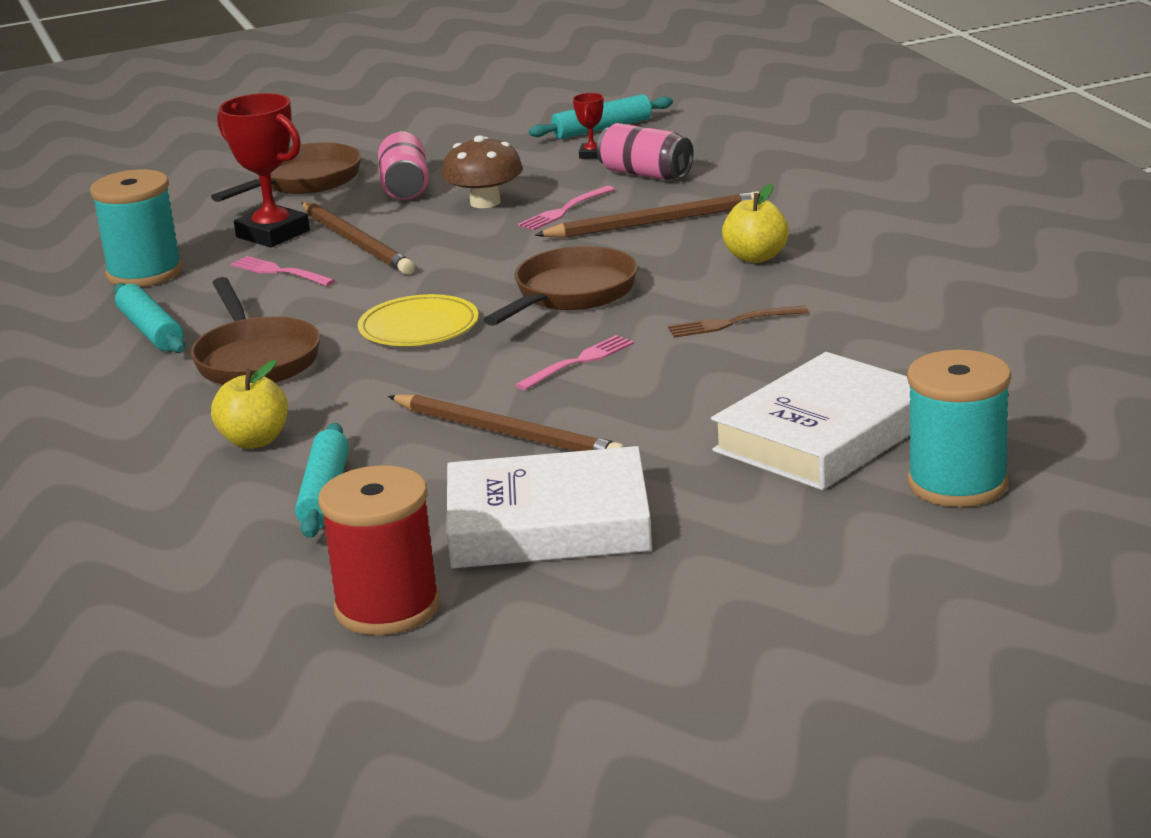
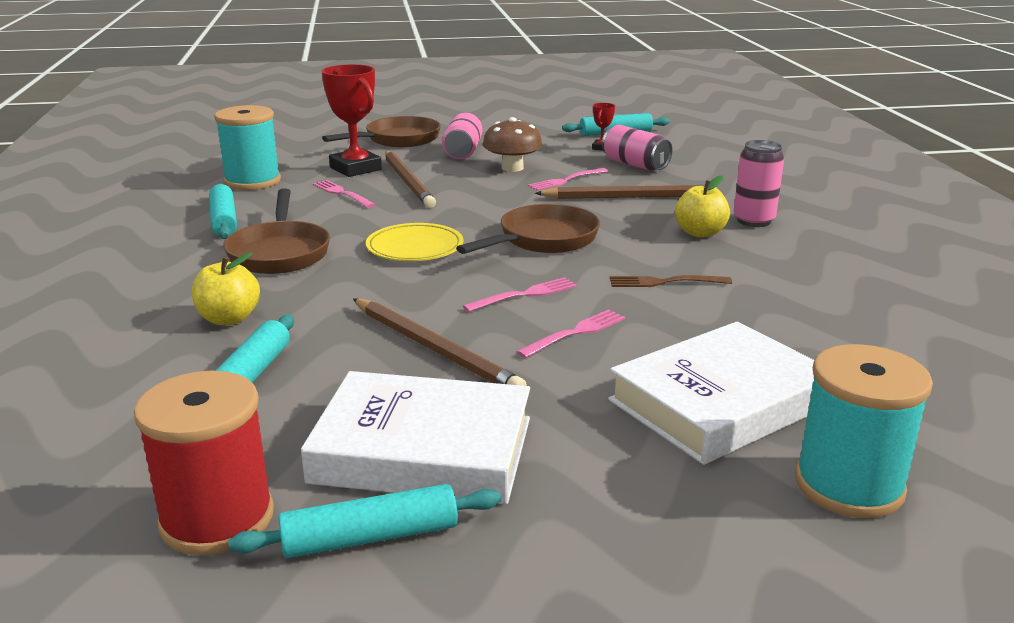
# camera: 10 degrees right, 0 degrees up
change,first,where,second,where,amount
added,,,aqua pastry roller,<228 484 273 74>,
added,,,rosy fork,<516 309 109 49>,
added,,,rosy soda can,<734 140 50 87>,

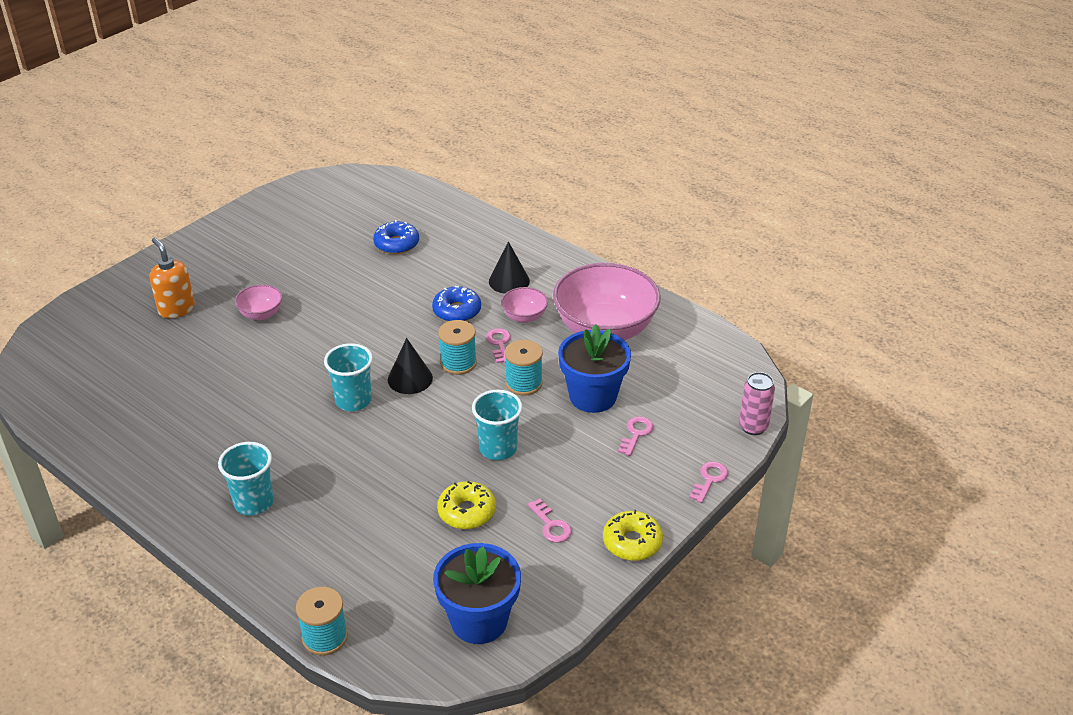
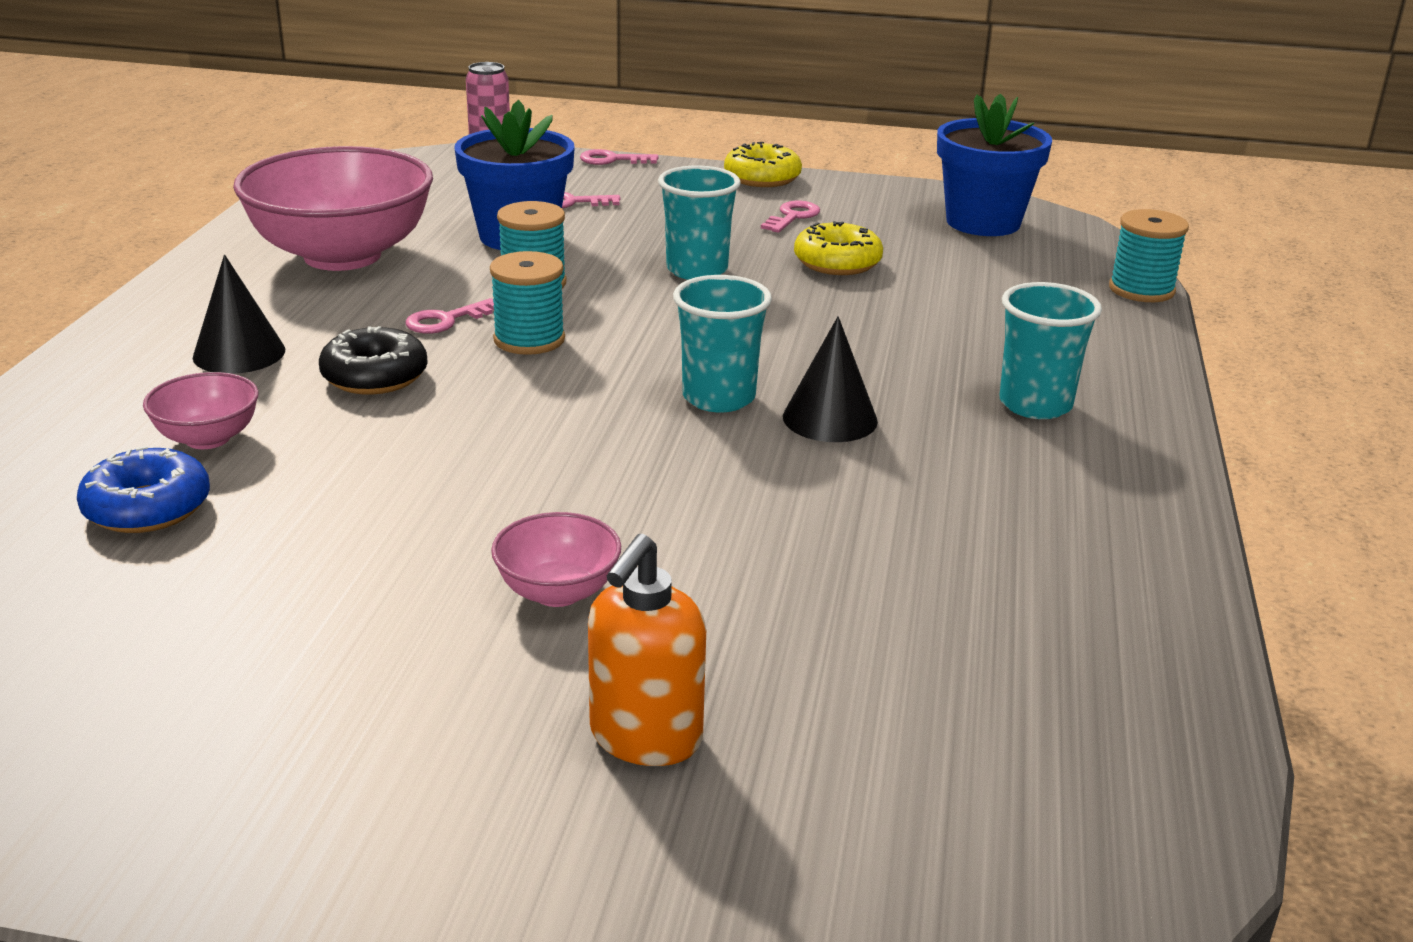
# camera: 120 degrees left, 10 degrees down
change,first,where,second,where,amount
moved,rosy deep dish,<501 287 47 36>,,<143 372 116 77>,
recoloured,cobalt donut,<432 286 49 36>,ebony donut,<319 326 109 69>,
moved,ebony cone shape,<388 338 45 56>,,<783 316 95 126>,

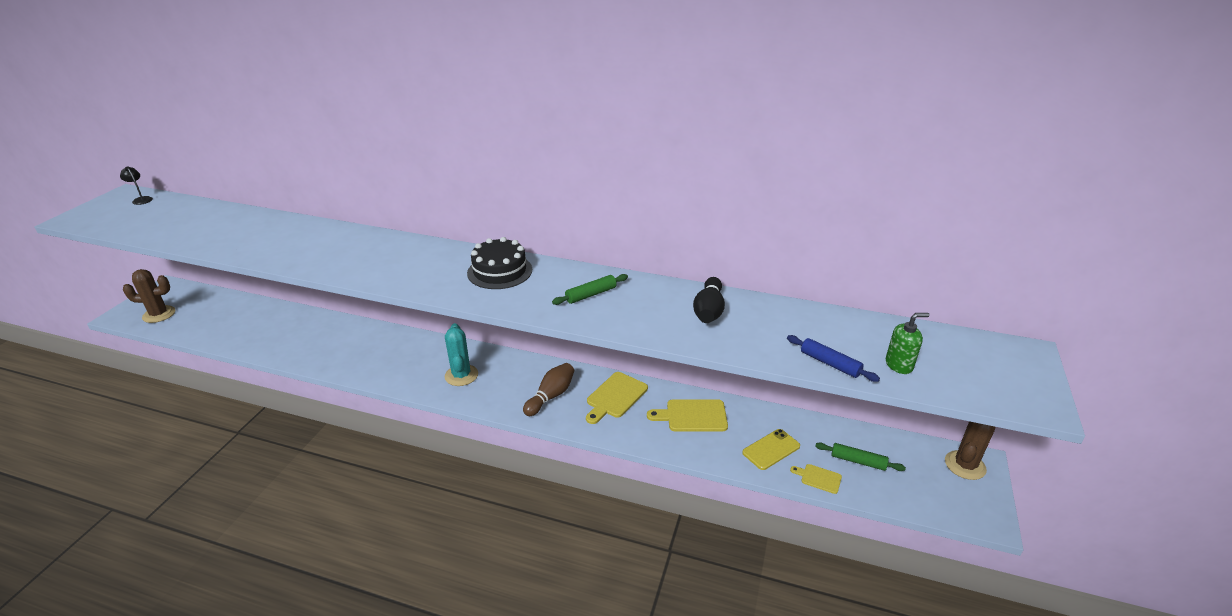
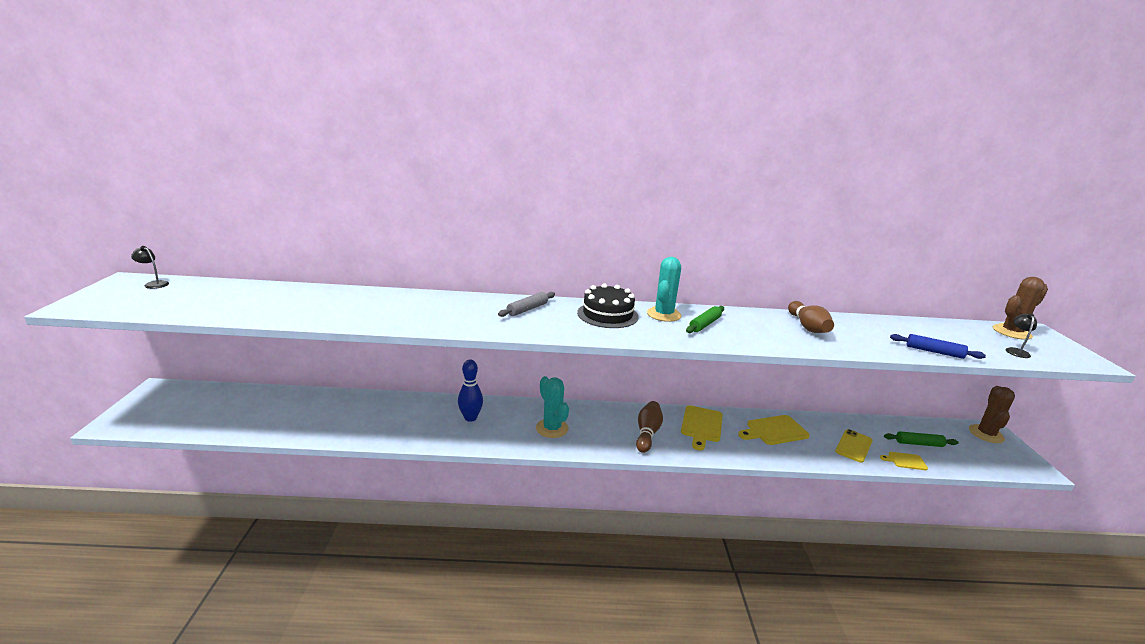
# camera: 20 degrees left, 10 degrees down
change,first,where,second,where,amount
added,,,cobalt skittle,<458 360 25 62>,
added,,,ash-grey pastry roller,<498 292 57 25>,
added,,,aqua cactus,<647 257 35 65>,
recoloured,ebony skittle,<693 277 32 46>,brown skittle,<788 301 46 32>,
moved,brown cactus,<123 269 52 54>,,<993 277 55 63>,
added,,,ebony lamp,<1006 313 31 45>,
removed,leaf-green pump bottle,<886 313 43 61>,,,

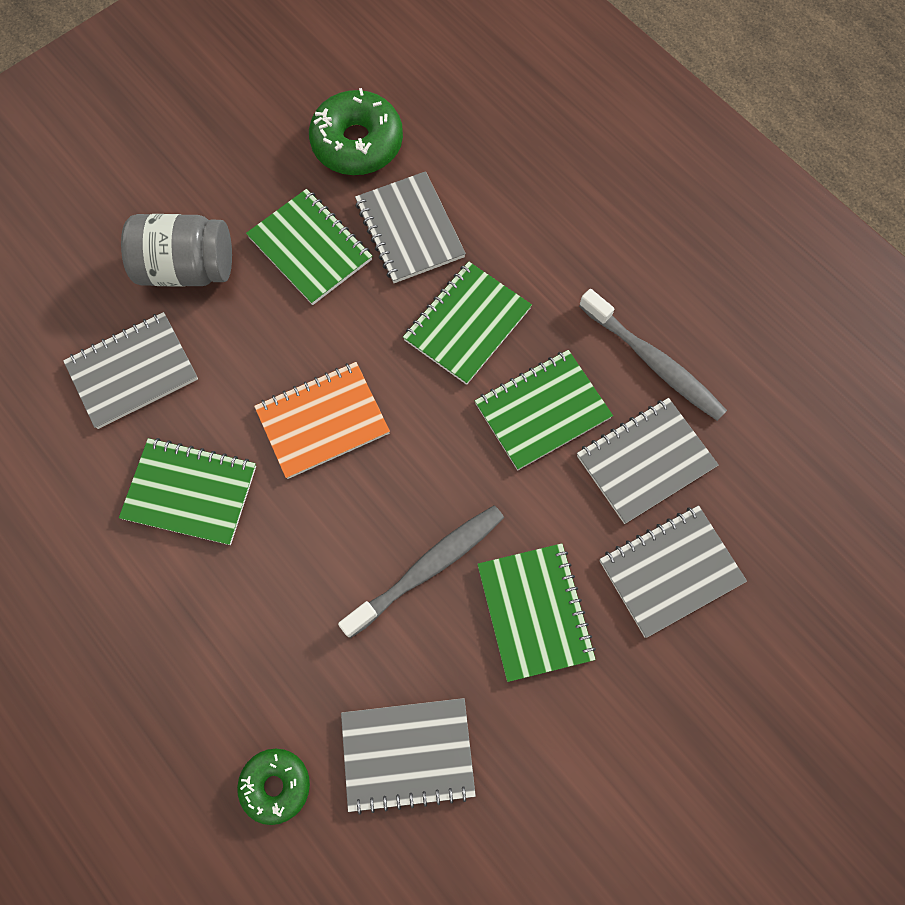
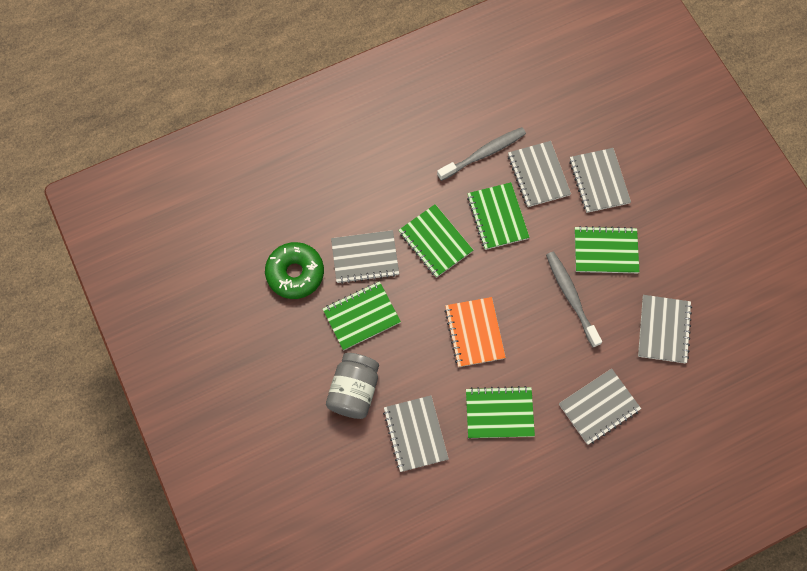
# camera: 75 degrees left, 0 degrees up
change,first,where,second,where,amount
turned,leaf-green notepad,<119 438 137 107>,,<466 386 69 52>,60 degrees clockwise
added,,,ash-grey notepad,<559 368 82 77>,
removed,leaf-green donut,<237 749 73 76>,,,

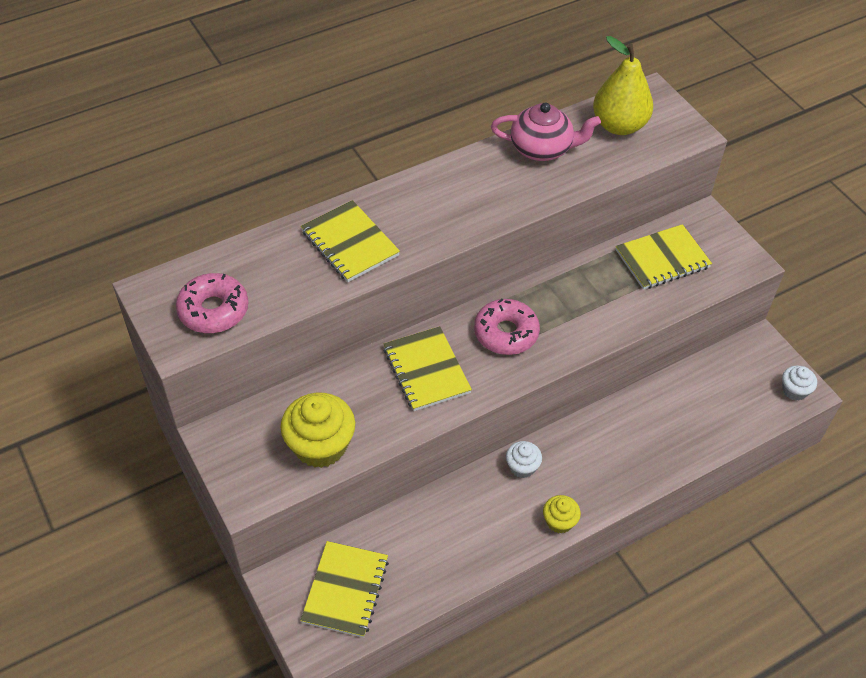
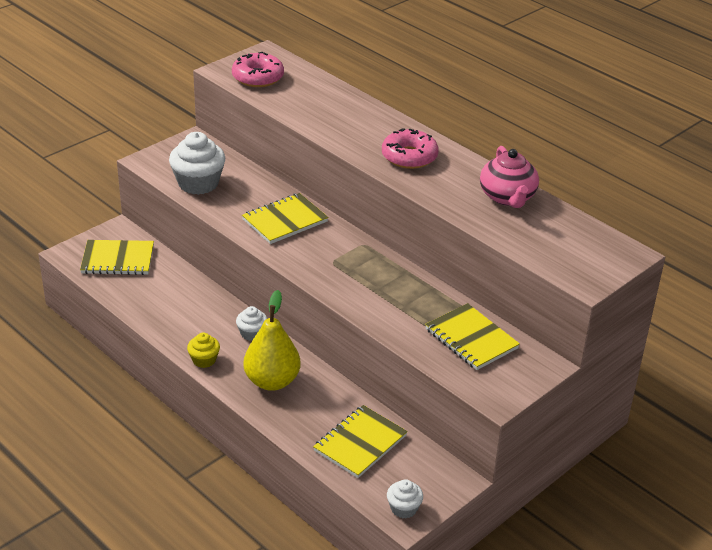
# camera: 75 degrees right, 15 degrees down
change,first,where,second,where,amount
recoloured,bright yellow cupcake,<280 393 75 75>,white cupcake,<169 132 56 63>,
moved,bright yellow toy pear,<593 36 60 99>,,<243 290 57 101>,
moved,bright yellow notepad,<301 200 99 82>,,<313 405 95 73>,
moved,rosy donut,<474 299 66 56>,,<382 128 57 41>,

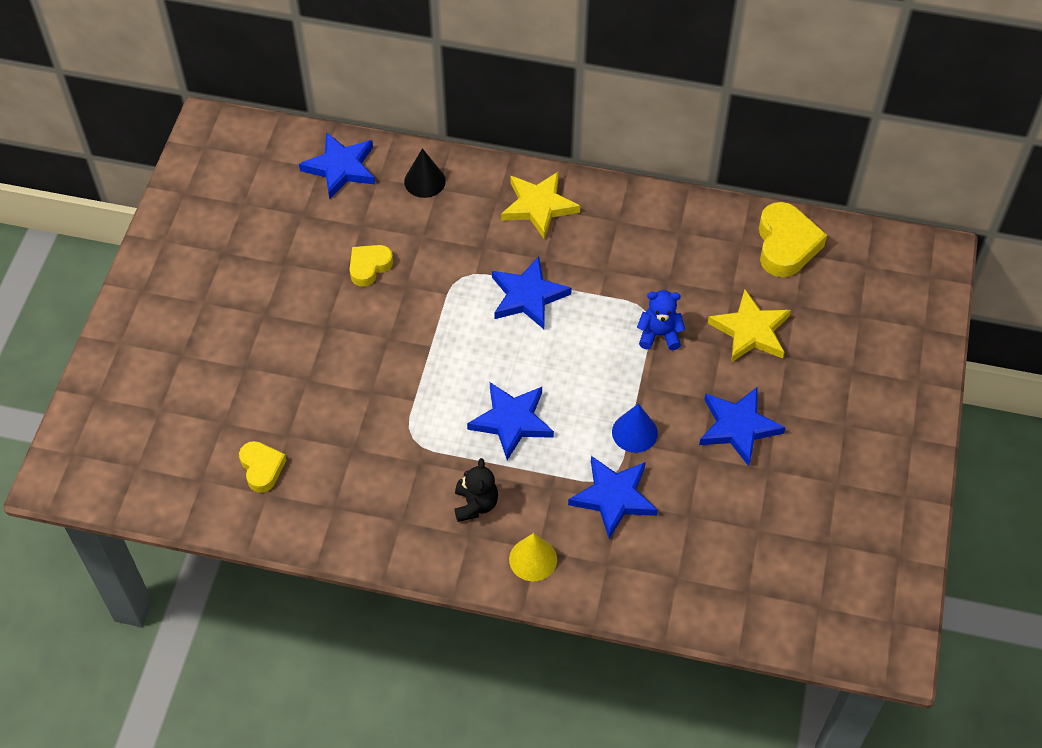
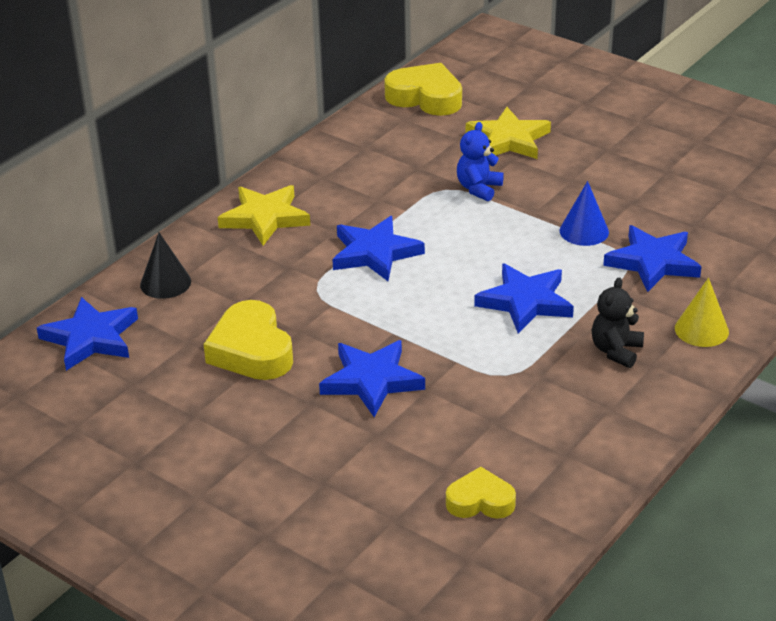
# camera: 65 degrees left, 20 degrees down
change,first,where,second,where,amount
resized,bright yellow heart shape,<349 245 44 42>,,<204 300 89 80>,x1.63
moved,cobalt star,<699 387 87 79>,,<319 340 106 77>,
turned,ebony stuffed bear,<455 458 43 64>,,<592 277 52 91>,90 degrees counterclockwise

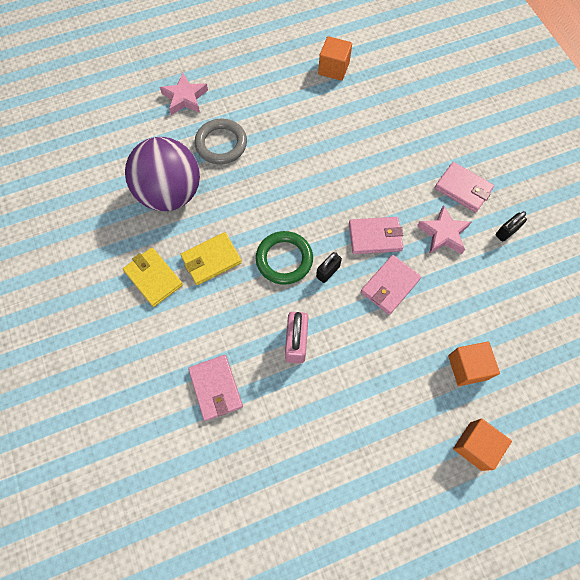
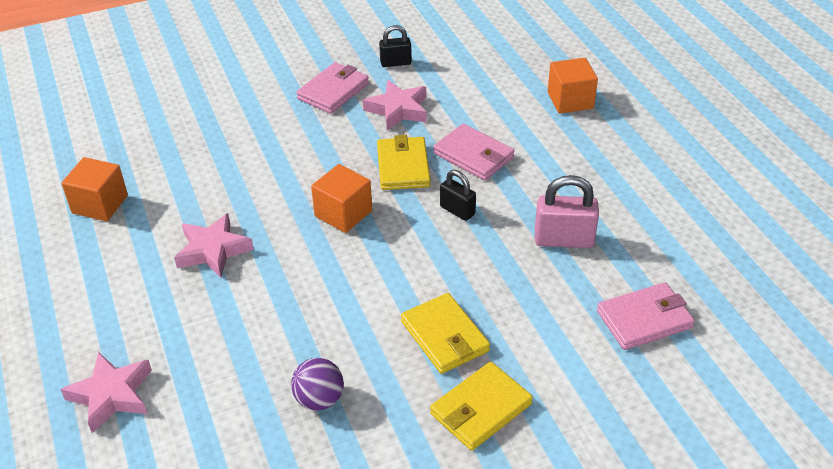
# camera: 90 degrees left, 25 degrees down
change,first,where,second,where,amount
added,,,rosy star,<174 213 80 65>,
resized,royal purple play ball,<125 137 75 74>,,<291 358 53 53>,x0.43
moved,bright orange cube,<453 419 59 52>,,<311 164 61 69>,
recoloured,rosy wallet,<349 217 54 37>,bright yellow wallet,<377 135 54 55>,
turned,ebony small lock,<496 211 31 31>,,<379 25 33 42>,60 degrees counterclockwise
removed,ash-grey torus,<194 118 53 46>,,,
removed,leaf-green torus,<256 231 57 54>,,,

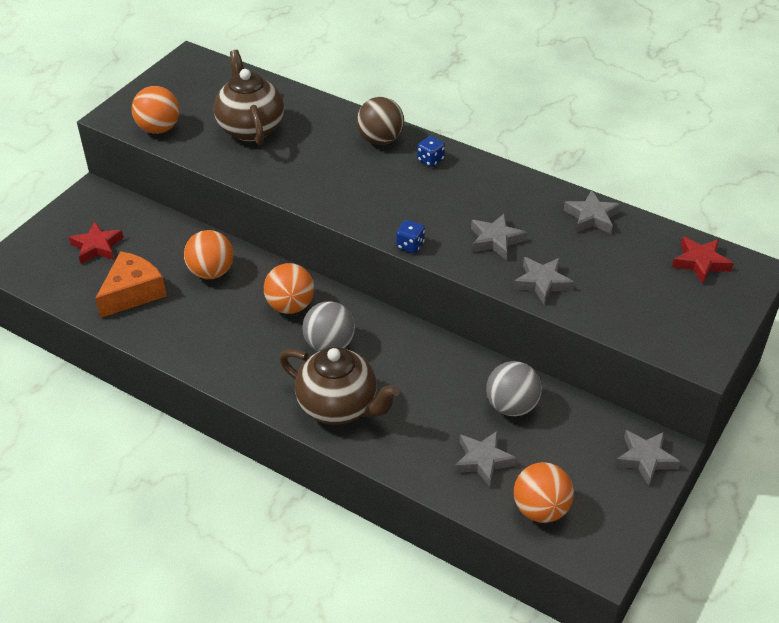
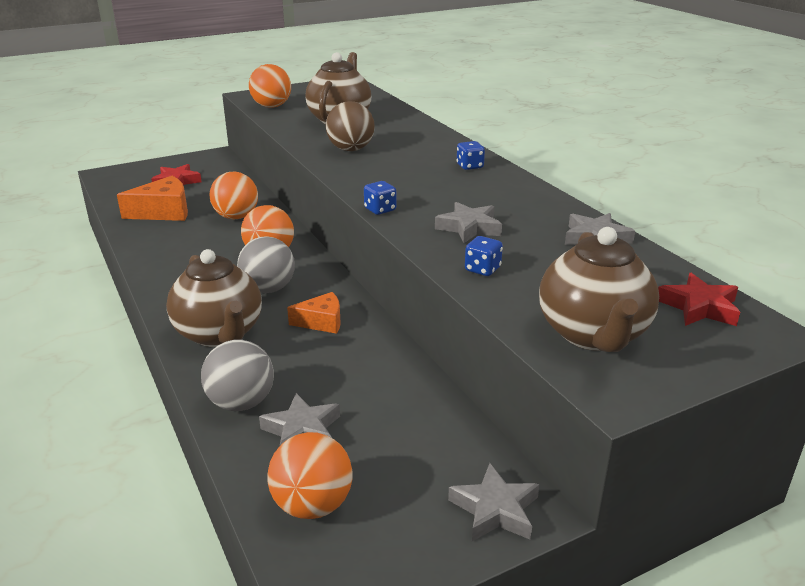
# camera: 30 degrees right, 15 degrees down
change,first,where,second,where,amount
moved,ash-grey play ball,<486 361 56 55>,,<201 340 73 71>,
added,,,bright orange cheese,<287 292 54 42>,
moved,brown play ball,<357 97 47 48>,,<326 101 49 50>,
replaced,ash-grey star,<513 257 61 48>,cobalt game die,<465 236 38 40>,
added,,,brown teapot,<539 227 120 125>,

